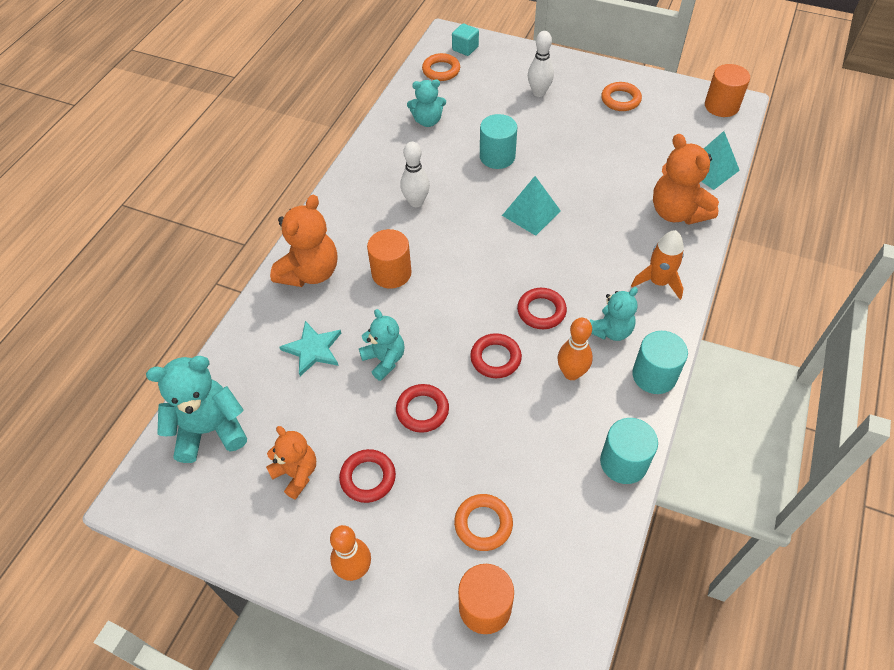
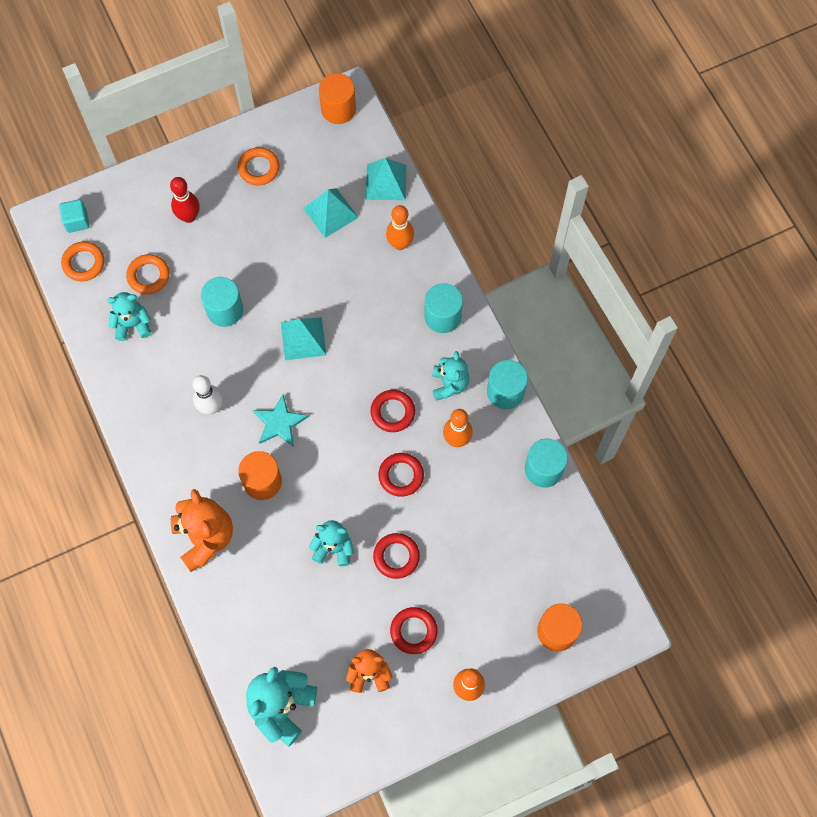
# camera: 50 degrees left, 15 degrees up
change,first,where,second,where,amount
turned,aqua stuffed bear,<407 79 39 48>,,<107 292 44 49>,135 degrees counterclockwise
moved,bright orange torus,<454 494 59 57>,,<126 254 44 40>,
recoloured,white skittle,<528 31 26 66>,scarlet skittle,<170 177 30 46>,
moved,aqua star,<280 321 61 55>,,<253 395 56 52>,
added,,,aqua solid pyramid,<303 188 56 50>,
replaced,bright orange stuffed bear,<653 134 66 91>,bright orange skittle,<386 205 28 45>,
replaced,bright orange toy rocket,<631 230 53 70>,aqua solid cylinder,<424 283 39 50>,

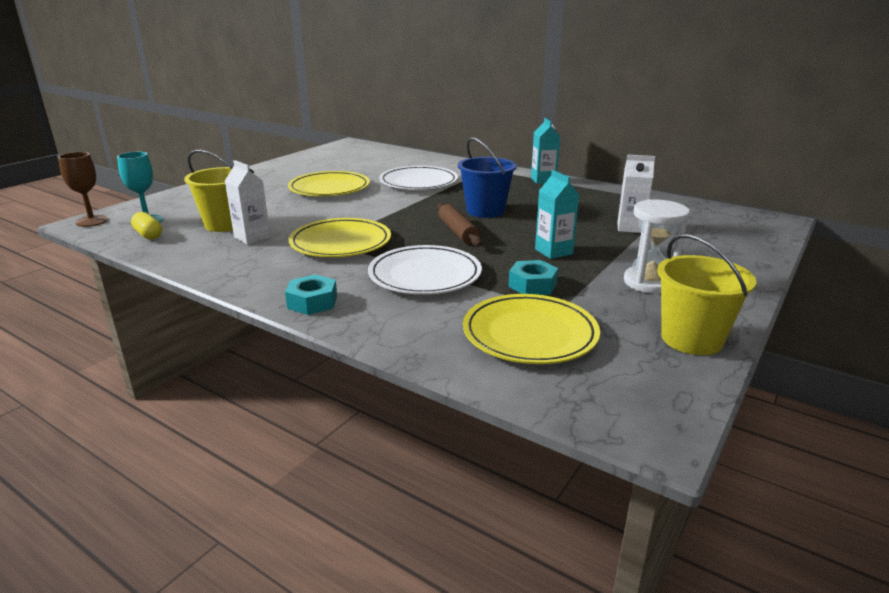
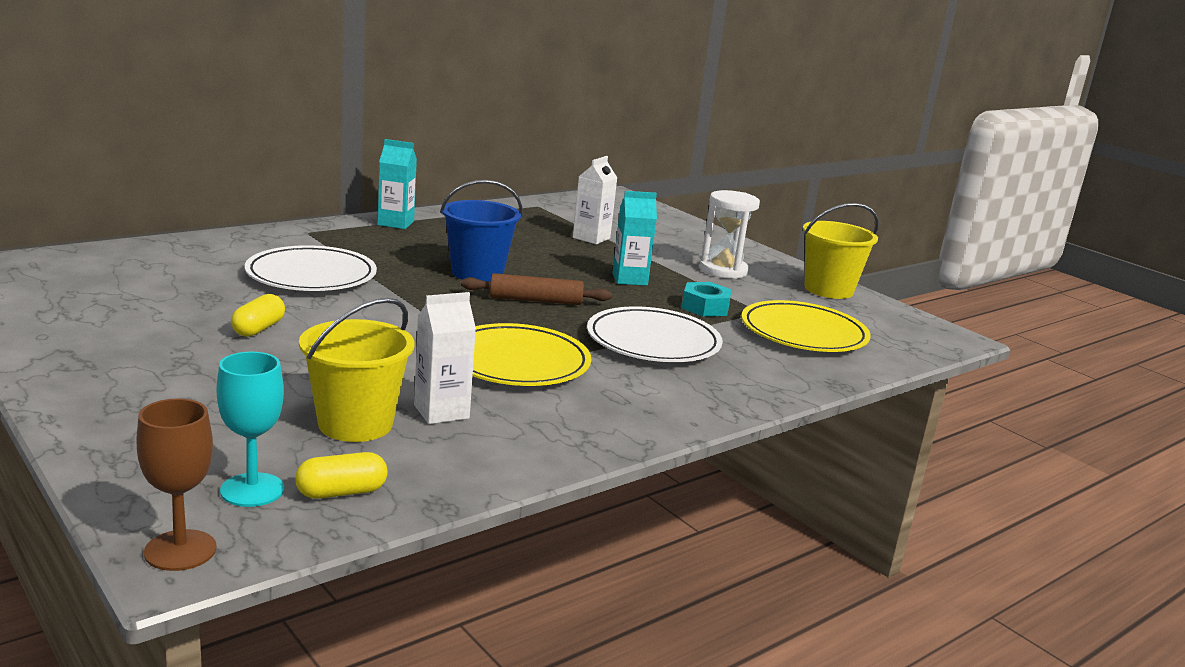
# camera: 75 degrees left, 5 degrees down
change,first,where,second,where,amount
replaced,bright yellow dinner plate,<288 171 82 25>,bright yellow pill,<231 294 54 43>,
removed,aqua hexagon nut,<285 274 52 41>,,,

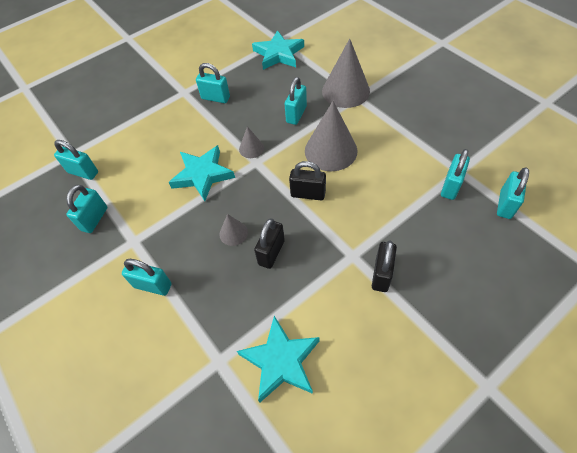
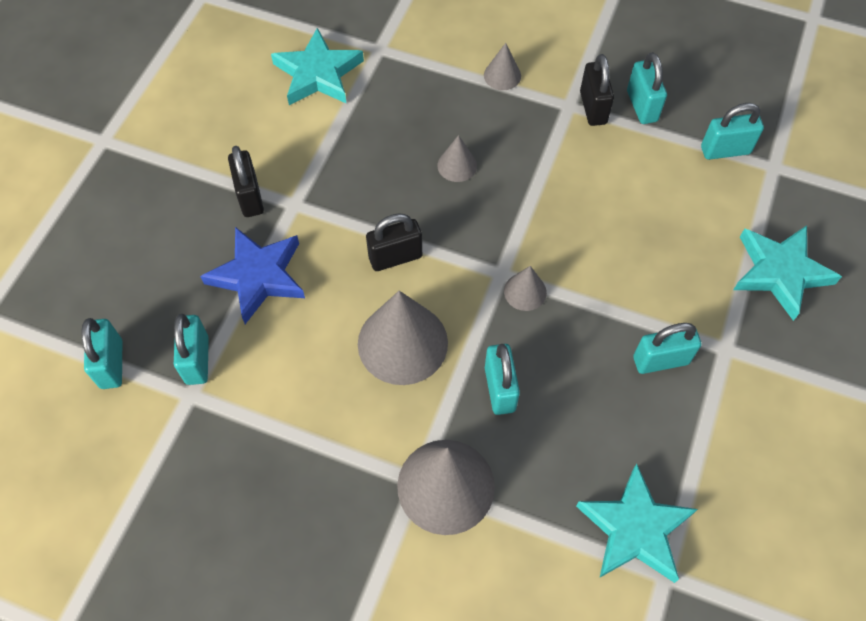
# camera: 145 degrees right, 5 degrees up
change,first,where,second,where,amount
added,,,cobalt star,<200 227 105 97>,
replaced,aqua small lock,<122 259 50 37>,ash-grey cone shape,<484 43 37 47>,
moved,ebony small lock,<254 219 31 50>,,<580 54 34 72>,
moved,aqua star,<169 145 66 56>,,<733 225 109 96>,

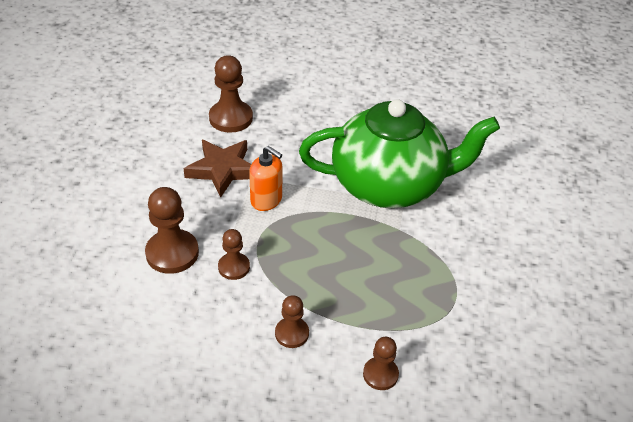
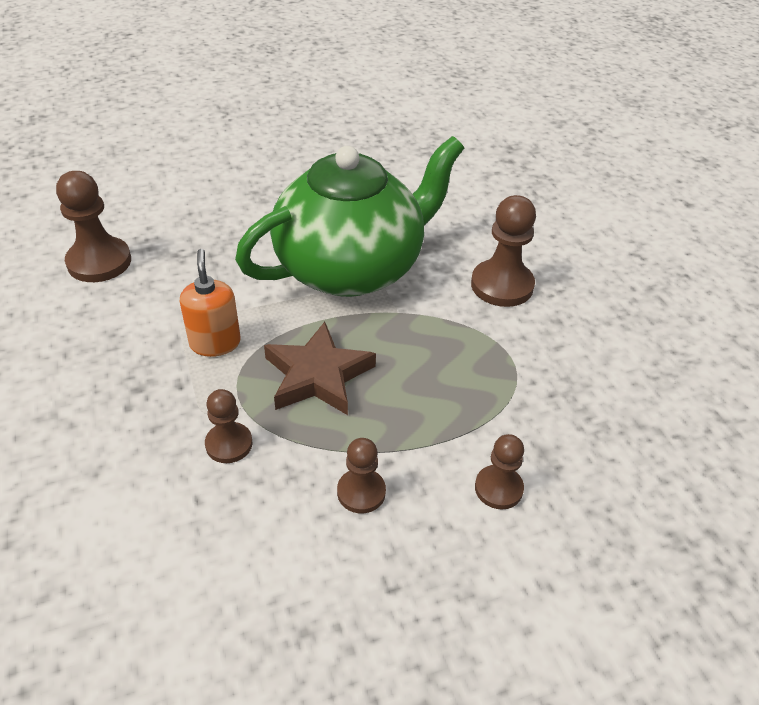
# camera: 30 degrees left, 0 degrees up
change,first,where,second,where,amount
turned,bright orange pump bottle,<249 146 33 65>,,<180 249 61 108>,105 degrees counterclockwise
moved,brown star,<184 140 67 58>,,<264 322 112 93>,
moved,brown game pawn,<145 187 54 87>,,<471 195 65 112>,

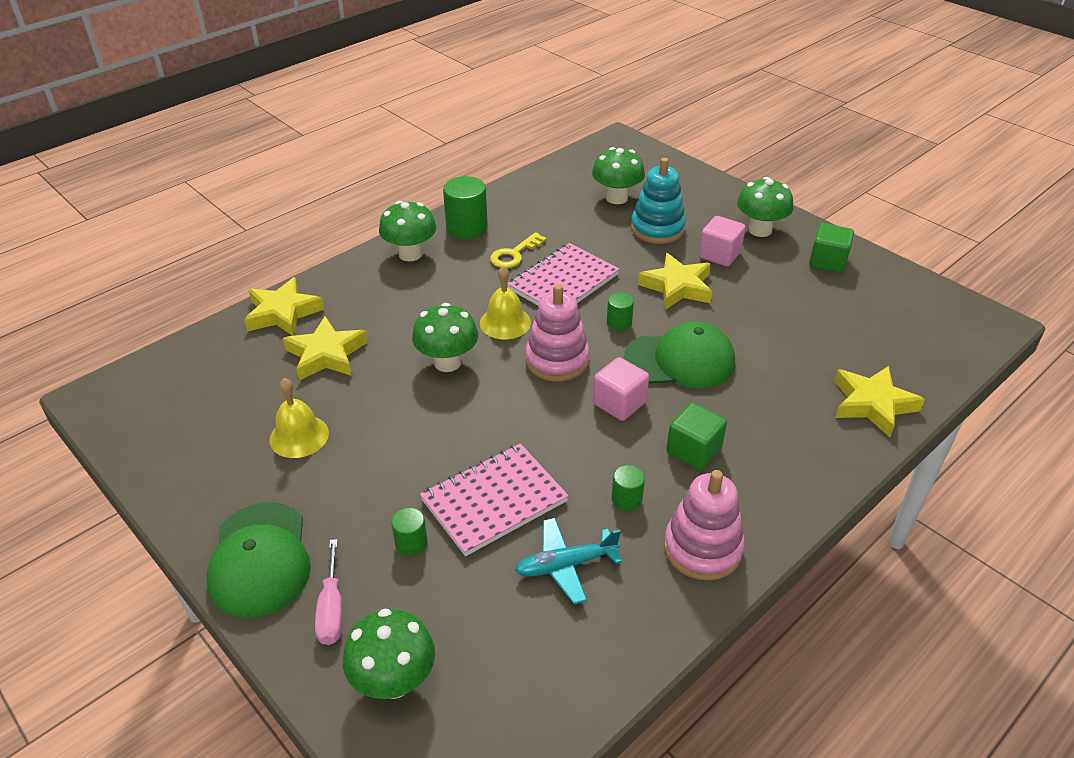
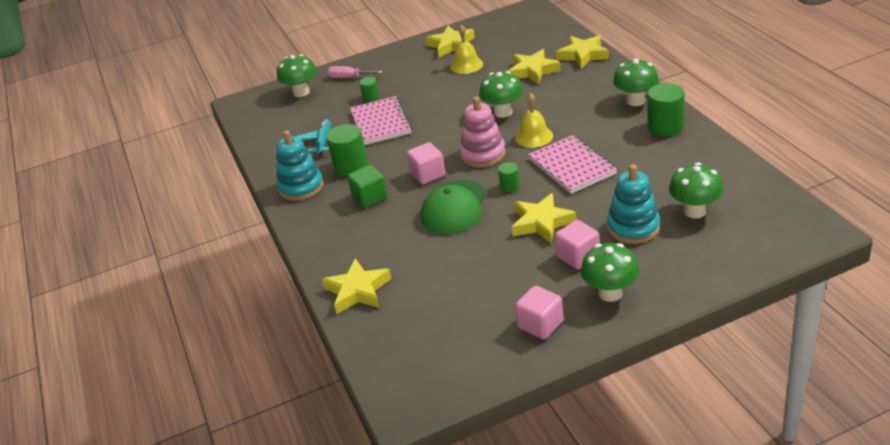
# camera: 115 degrees right, 5 degrees down
change,first,where,second,where,amount
recoloured,rosy stacking toy,<664 470 81 111>,aqua stacking toy,<276 130 47 71>,
resized,leaf-green solid cylinder,<611 465 34 46>,,<327 124 41 52>,x1.85
added,,,bright yellow star,<425 26 50 31>,
recoloured,leaf-green cube,<809 223 45 50>,rosy cube,<515 285 48 54>,
removed,leaf-green peaked cap,<206 502 105 116>,,,
removed,bright yellow key,<490 232 57 36>,,,

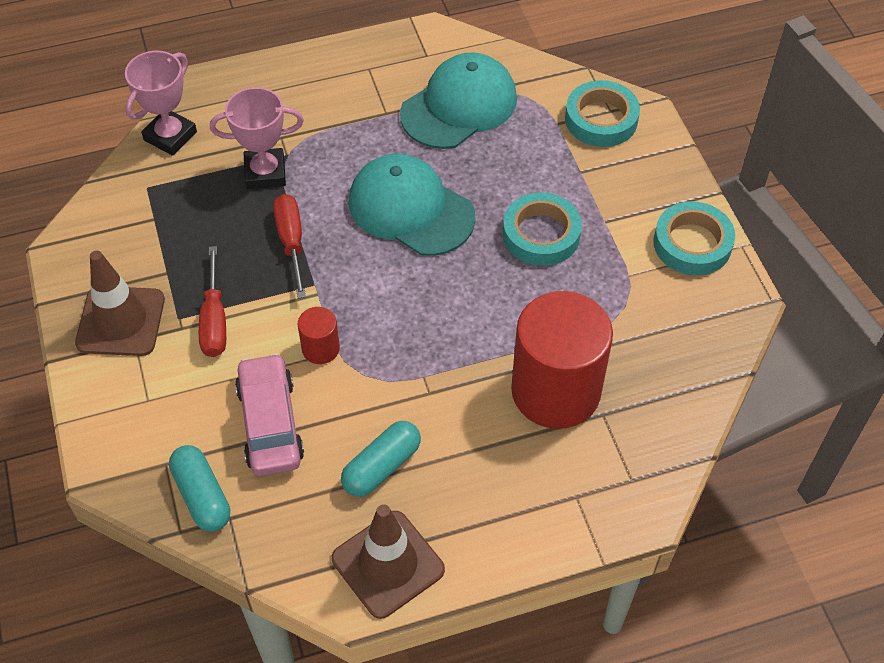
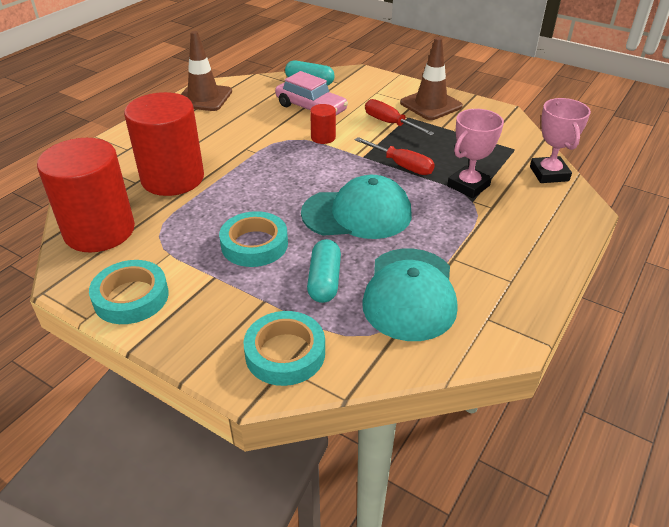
# camera: 140 degrees right, 15 degrees down
change,first,where,second,where,amount
added,,,scarlet solid cylinder,<37 138 98 114>,
moved,aqua pill,<341 421 80 76>,,<307 239 34 64>,

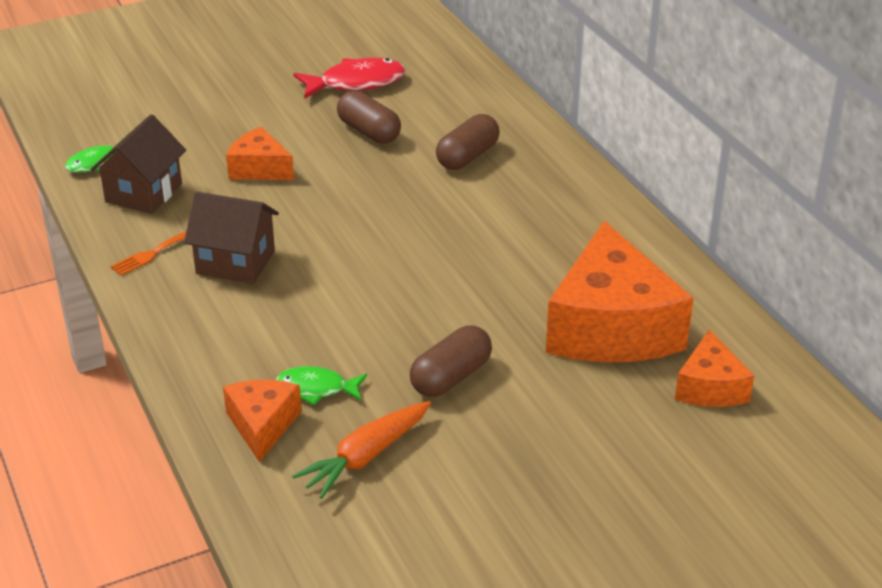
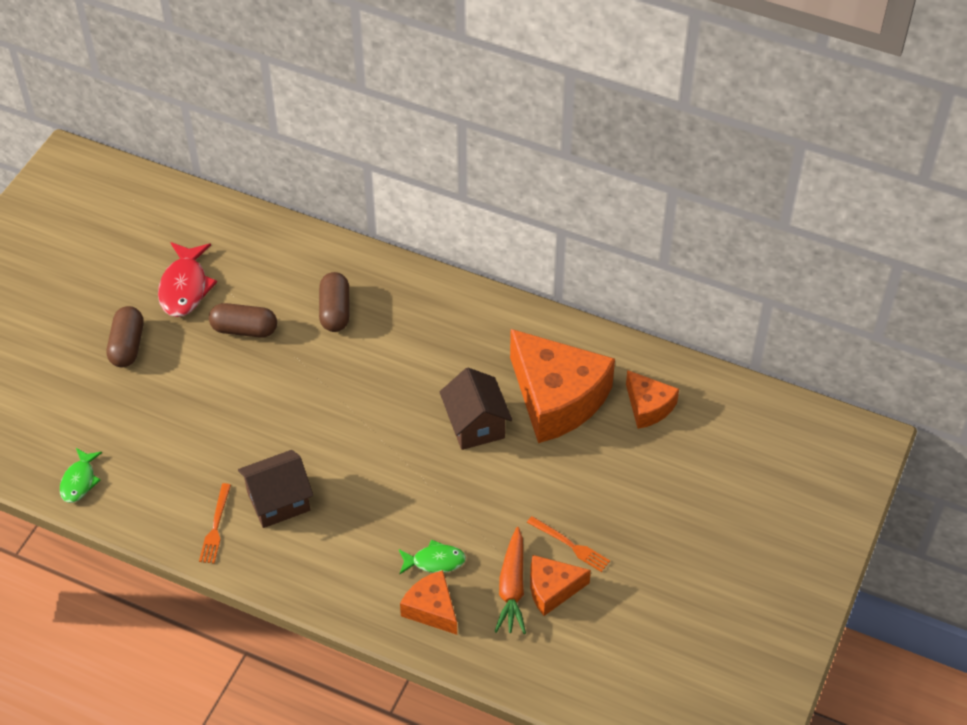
# camera: 40 degrees left, 15 degrees up
change,first,where,second,where,amount
moved,brown pill,<410 326 82 71>,,<107 306 36 61>,
turned,scarlet fish,<293 58 112 41>,,<158 242 59 75>,150 degrees clockwise
turned,leaf-green fish,<276 366 91 39>,,<399 540 67 34>,150 degrees counterclockwise
moved,brown house,<91 114 95 100>,,<439 368 73 82>,
added,,,bright orange fork,<527 516 83 56>,
moved,bright orange cheese,<226 127 68 53>,,<530 555 61 61>,

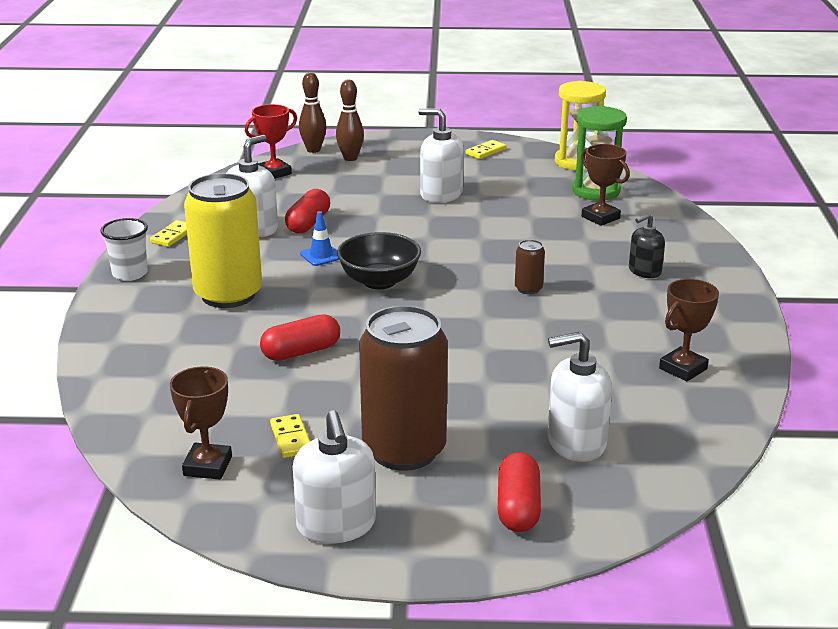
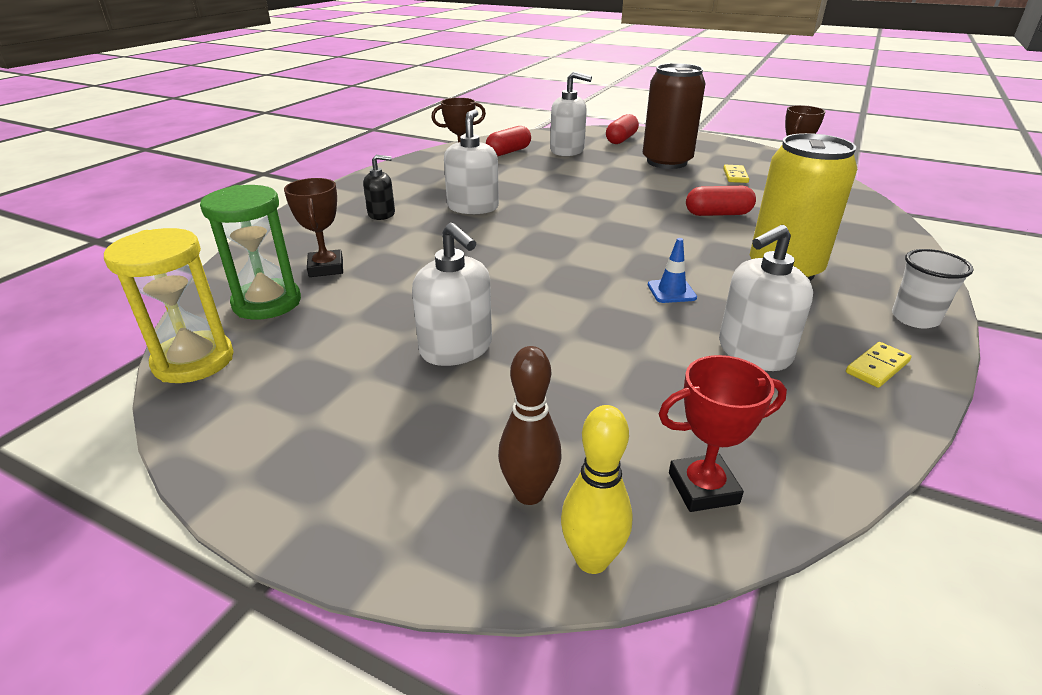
# camera: 155 degrees left, 5 degrees up
change,first,where,second,where,amount
moved,white pump bottle,<293 410 83 134>,,<444 109 55 105>,
moved,scarlet pill,<285 189 45 44>,,<486 126 45 30>,
recoloured,brown skittle,<299 72 28 81>,bright yellow skittle,<561 405 72 169>,
removed,ebony deep dish,<337 232 84 57>,,,
removed,bright yellow domino tile,<466 140 40 19>,,,
removed,brown soda can,<515 240 30 54>,,,

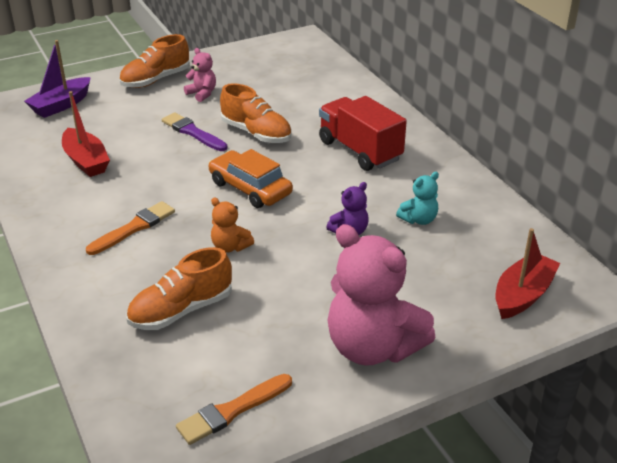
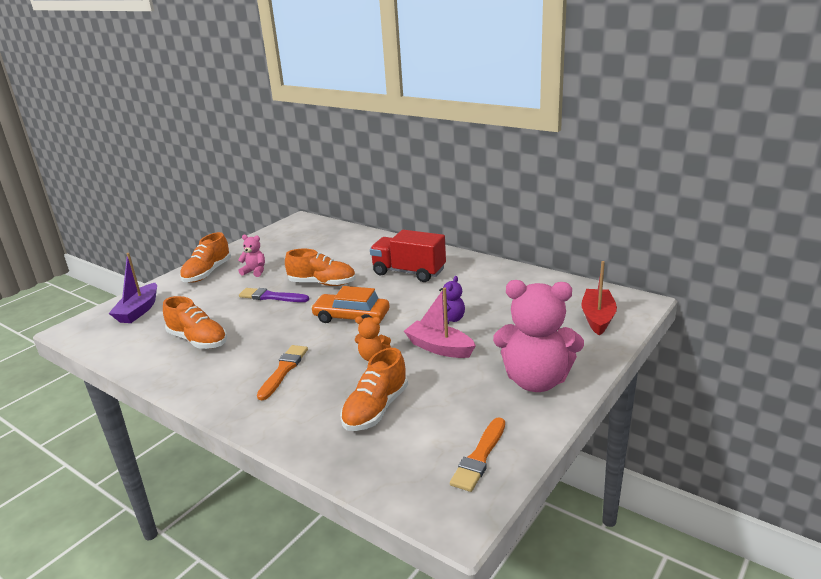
# camera: 25 degrees left, 10 degrees down
change,first,where,second,where,amount
replaced,scarlet sailboat,<62 91 48 86>,bright orange sneaker,<163 296 64 53>,
added,,,rosy sailboat,<404 287 72 71>,
removed,aqua stuffed bear,<396 172 43 53>,,,

